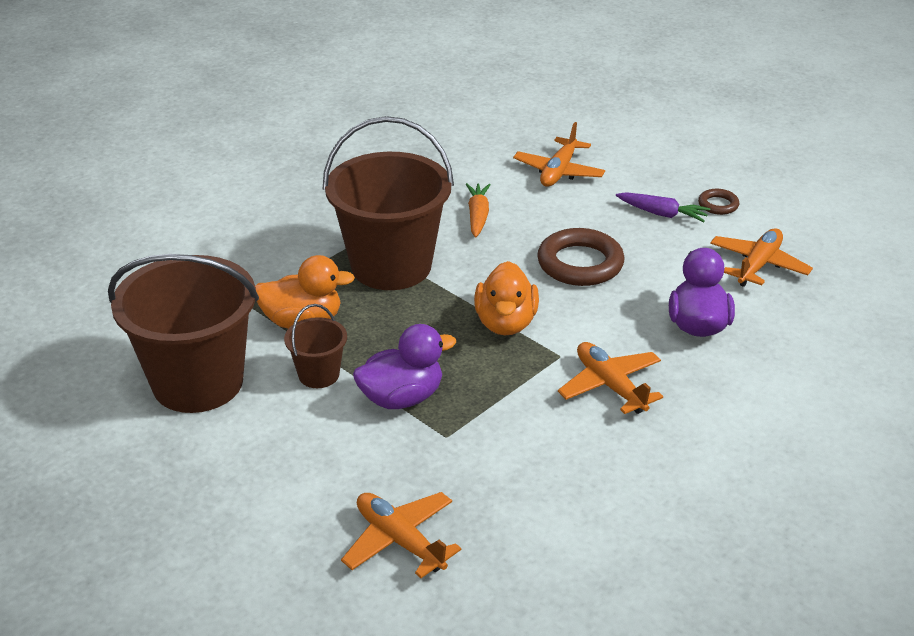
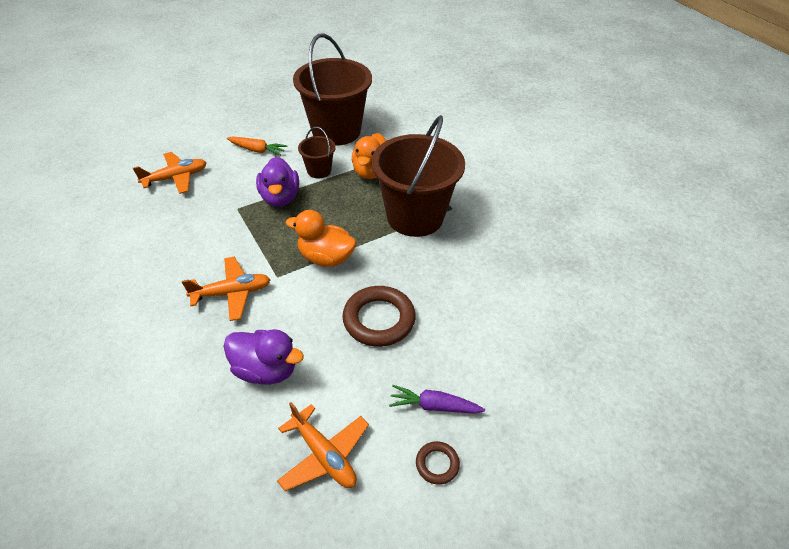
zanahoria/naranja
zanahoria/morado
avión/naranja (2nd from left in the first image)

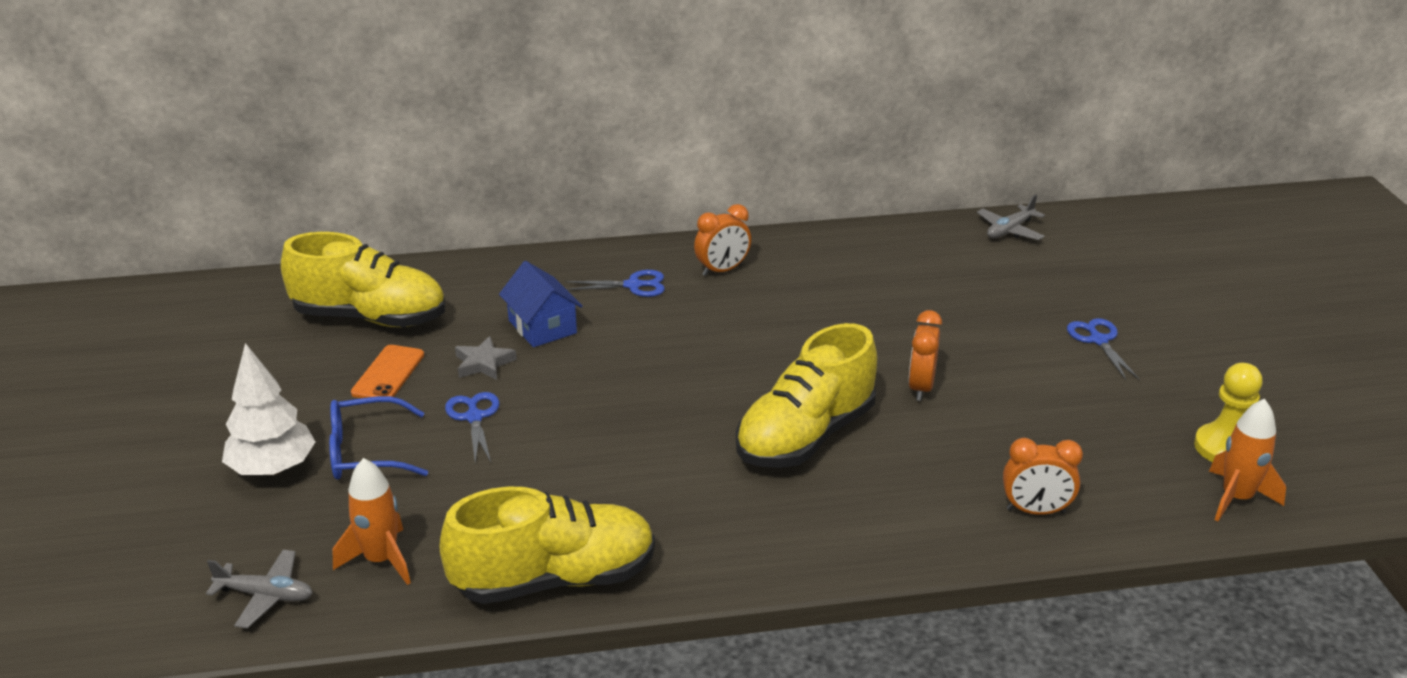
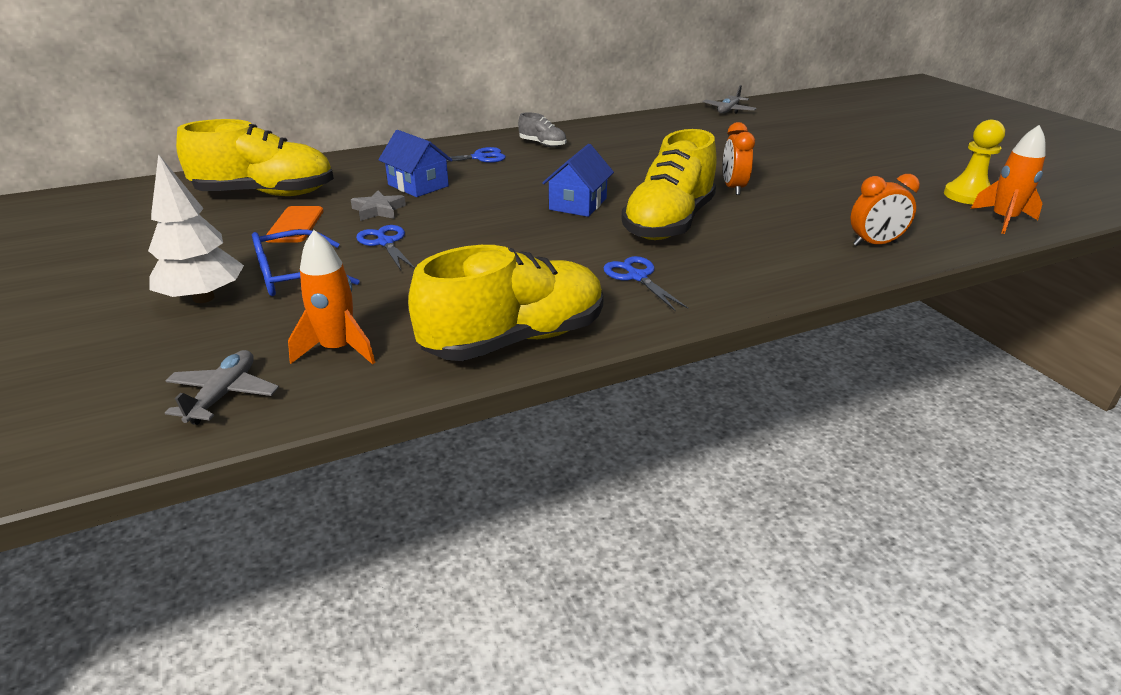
avión/gris (1st from left)
zapato/gris
casa/azul (2nd from left)
tijeras/azul (3rd from left)

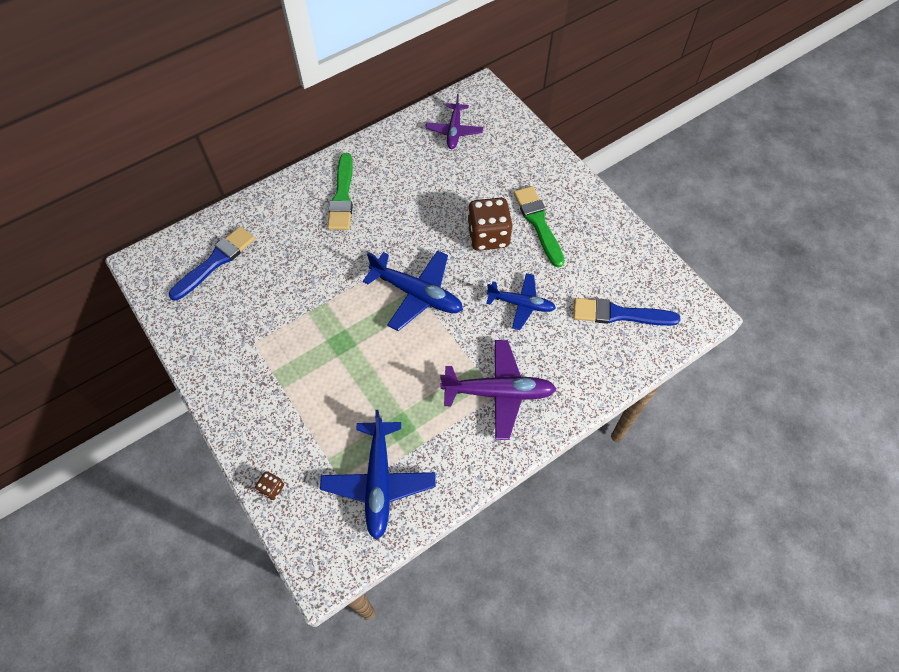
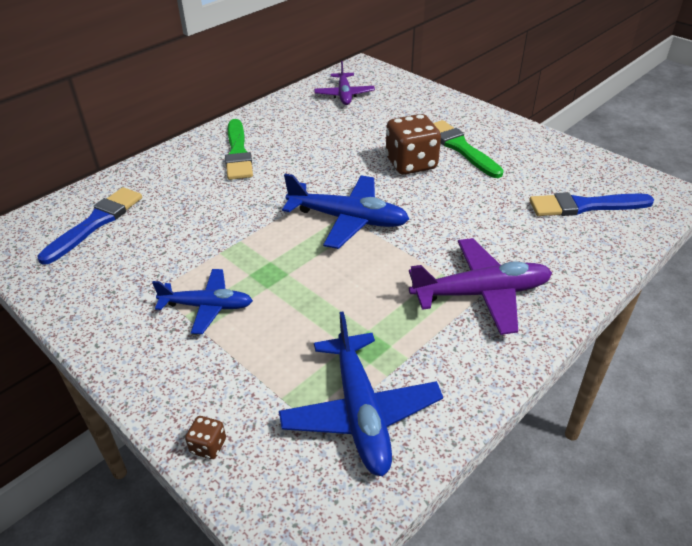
avión/azul (1st from left)

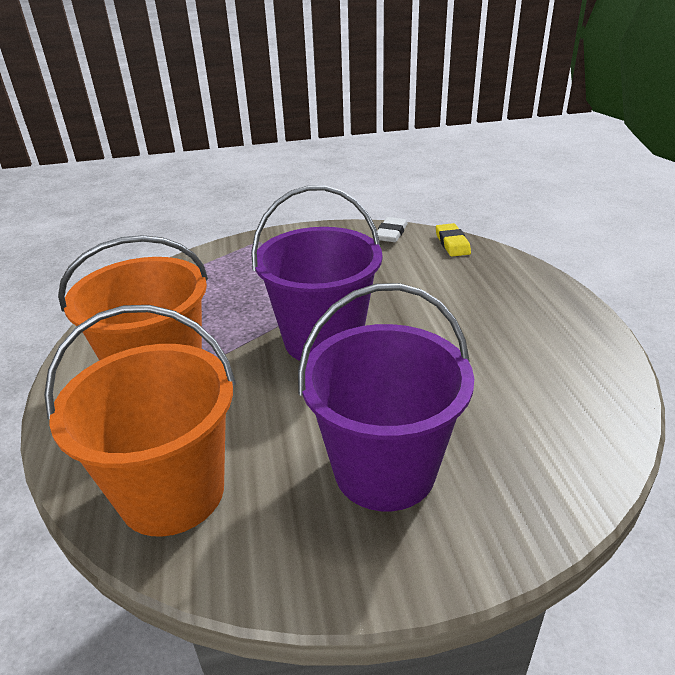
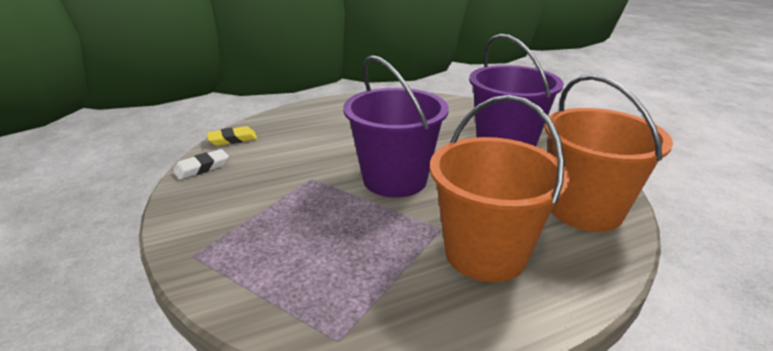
goma de borrar/blanco

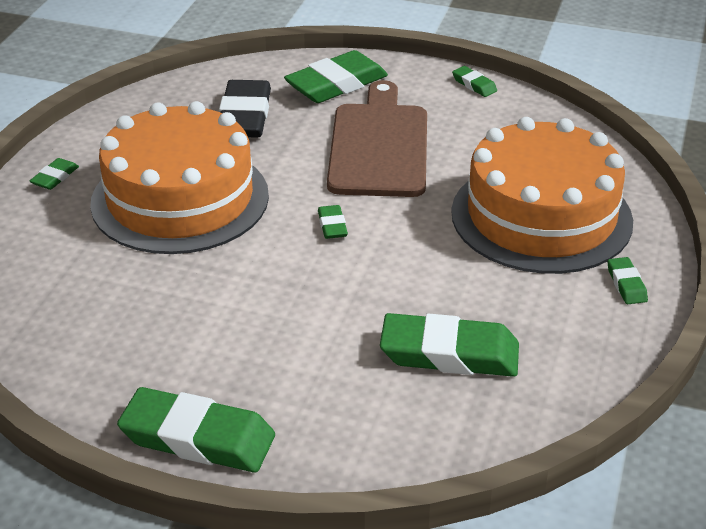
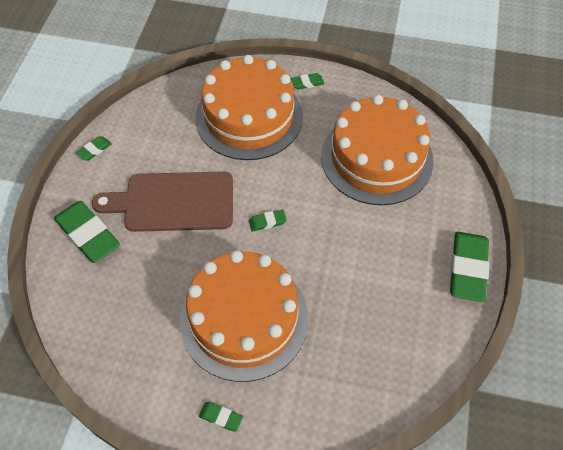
tarta/naranja (3rd from left)
goma de borrar/negro

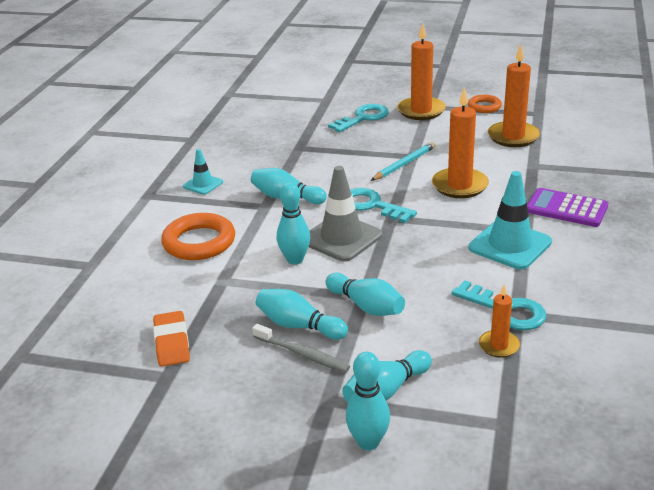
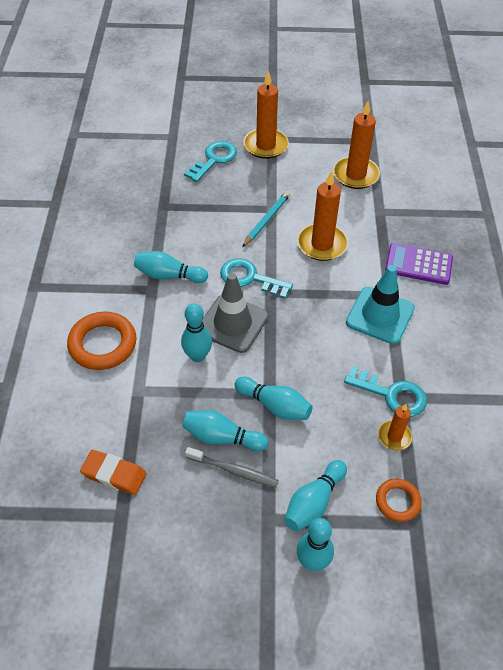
goma de borrar/naranja
anillo/naranja (2nd from left)
cono de tráfico/turquesa (1st from left in the first image)

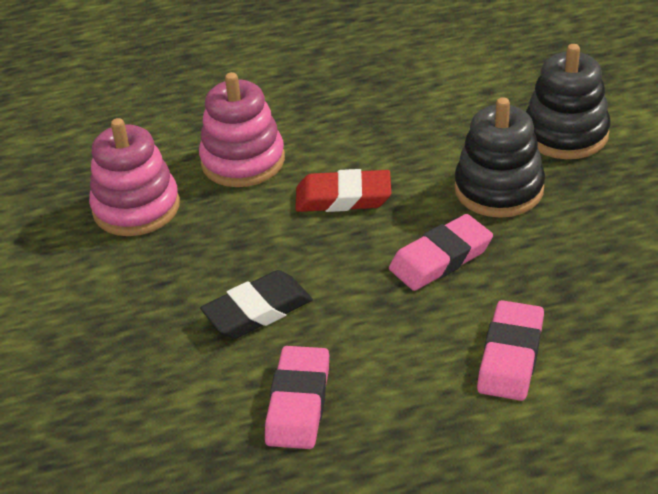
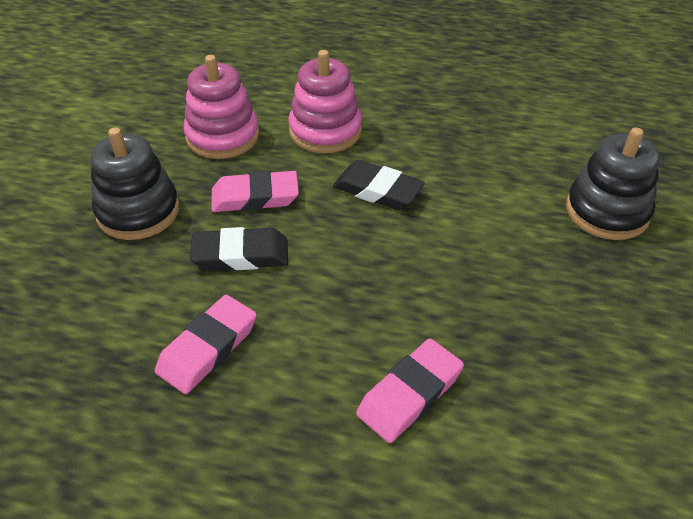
juguete apilable/negro (1st from left)
goma de borrar/rosa (2nd from left)
goma de borrar/negro (2nd from left)

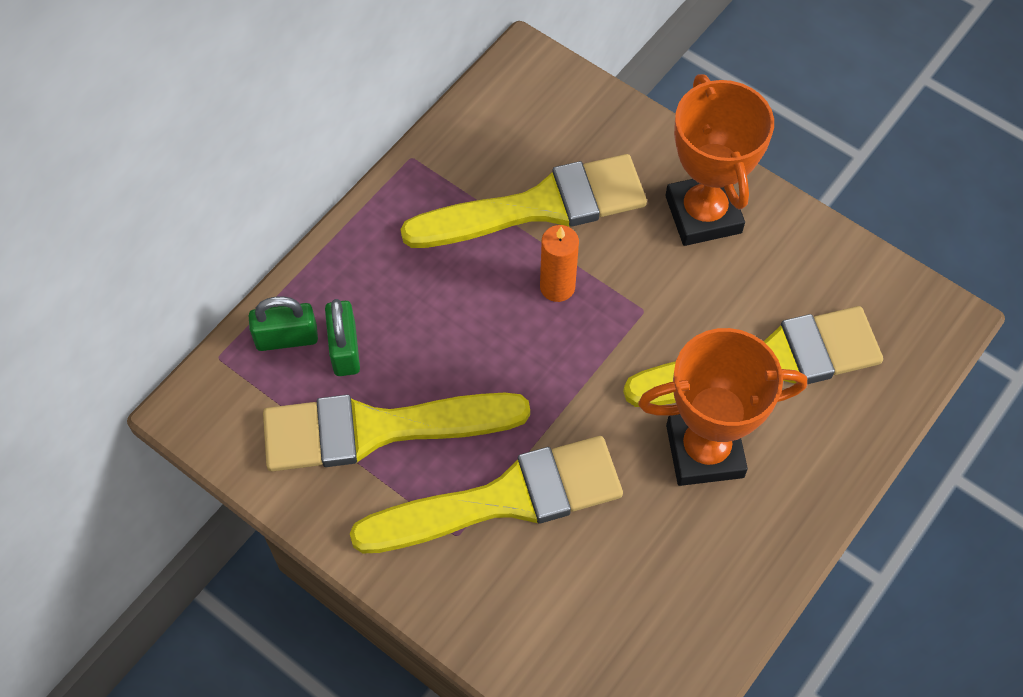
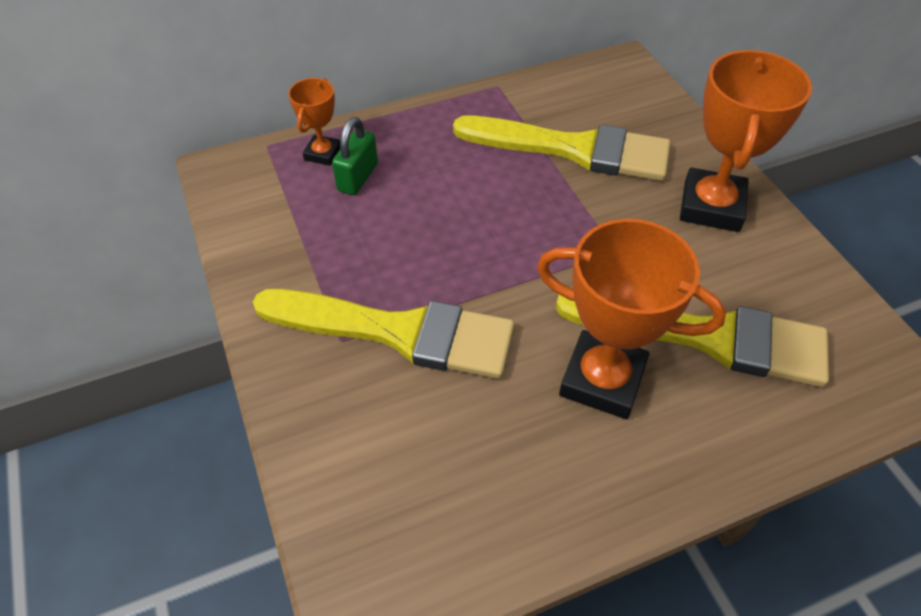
trofeo/naranja (1st from left)
pincel/amarillo (1st from left in the first image)
vela/naranja

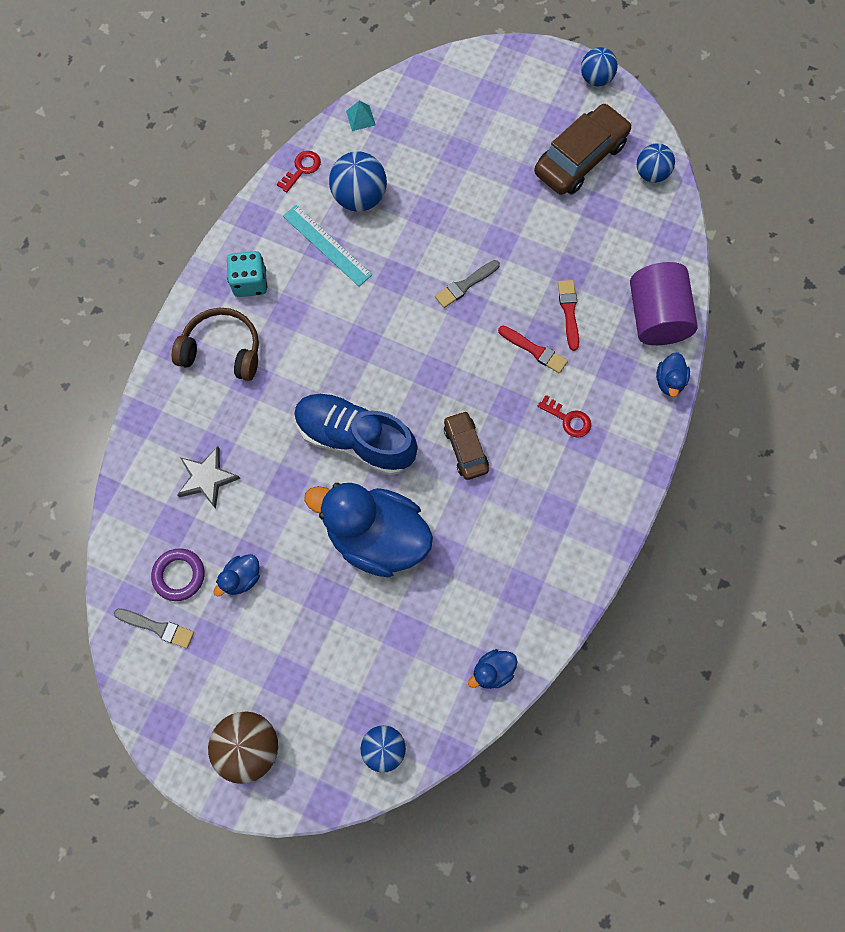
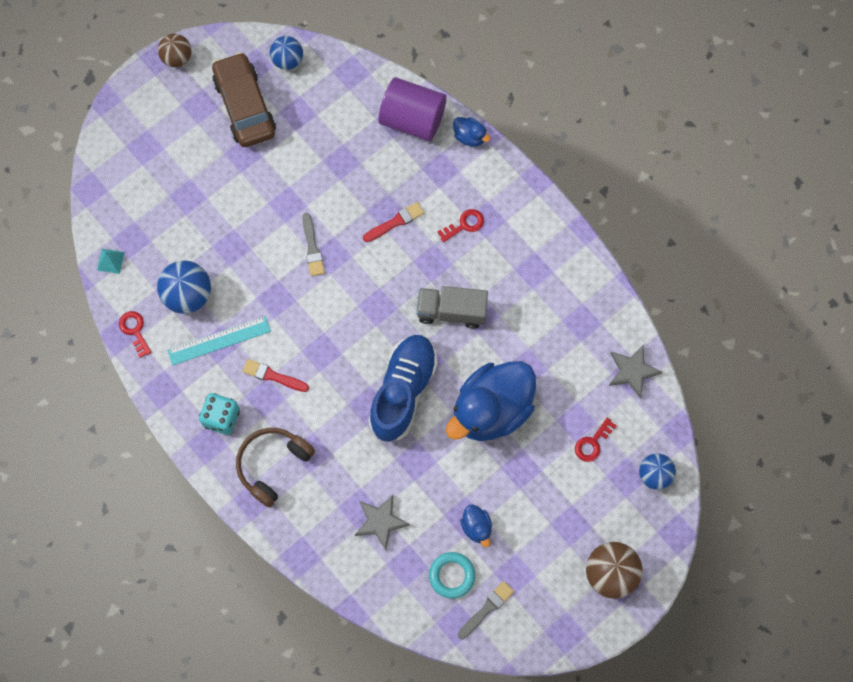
pelota/marrón (1st from left)
pincel/rojo (1st from left)
zapato/azul
camión/gris
anillo/turquesa
llave/rojo (3rd from left)
estrella/gris (2nd from left)

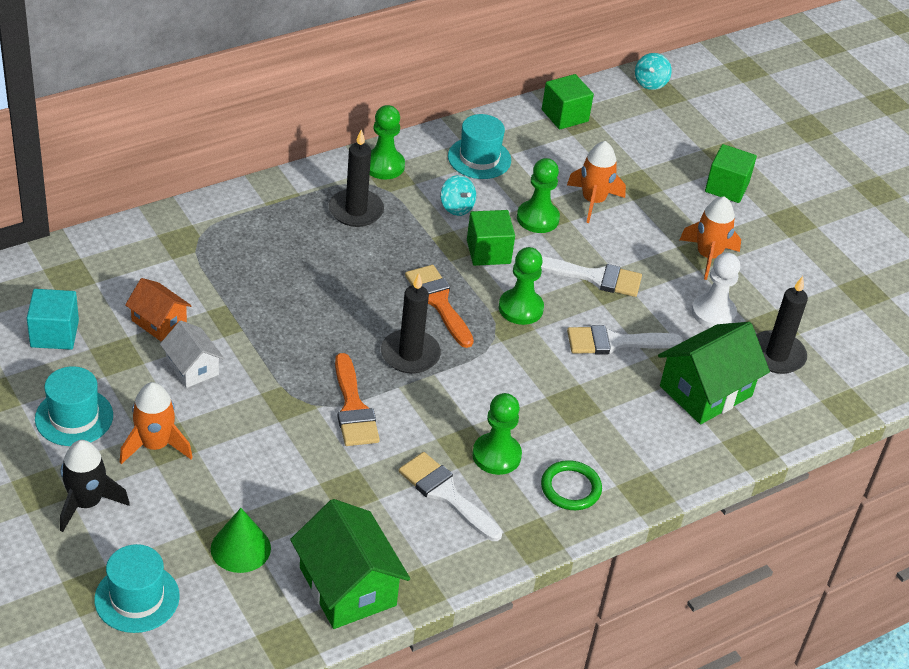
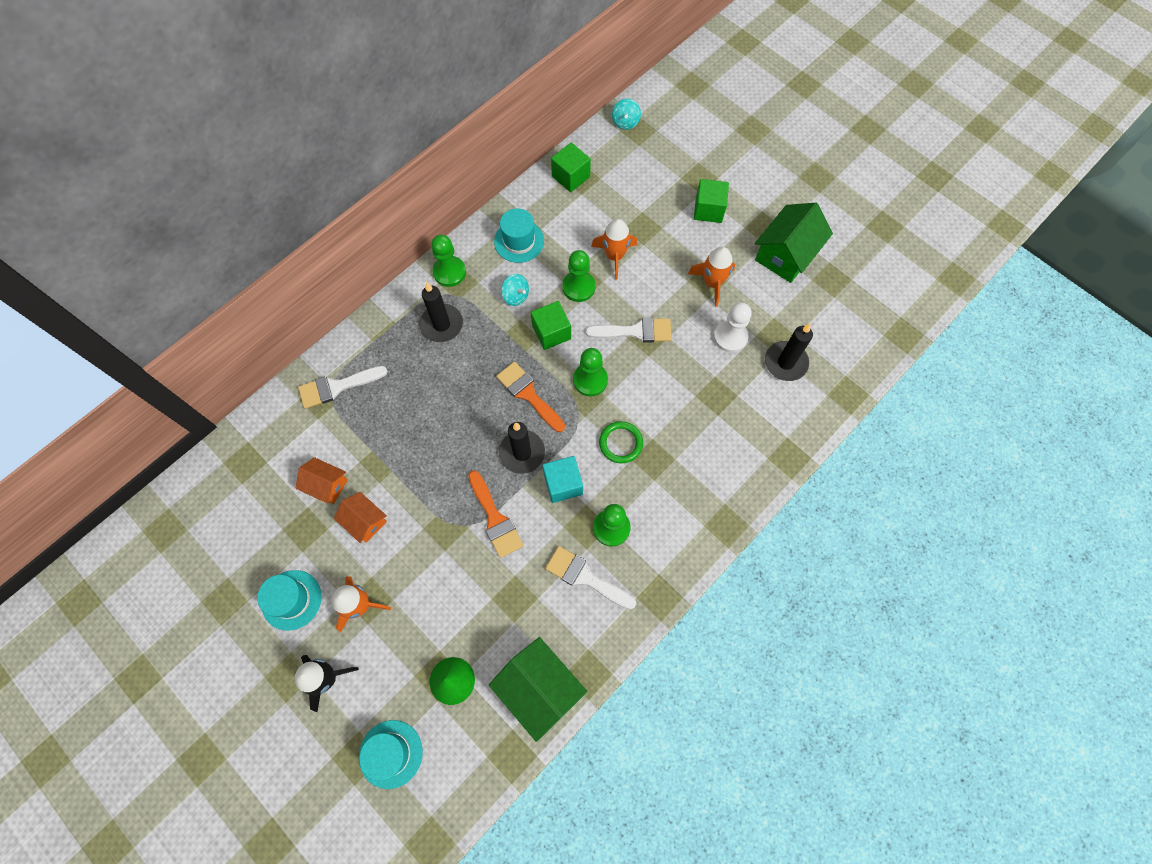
pincel/blanco (1st from left)
casa/naranja (2nd from left)
cubo/turquesa
anillo/verde
casa/verde (2nd from left)

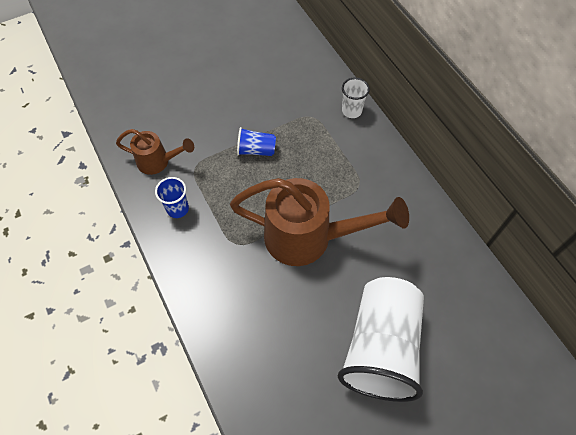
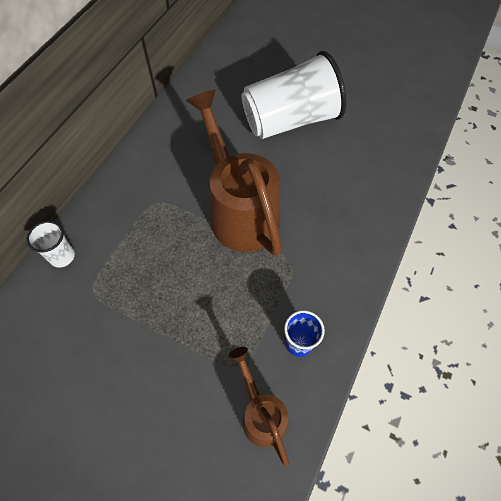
vaso/azul (2nd from left in the first image)

